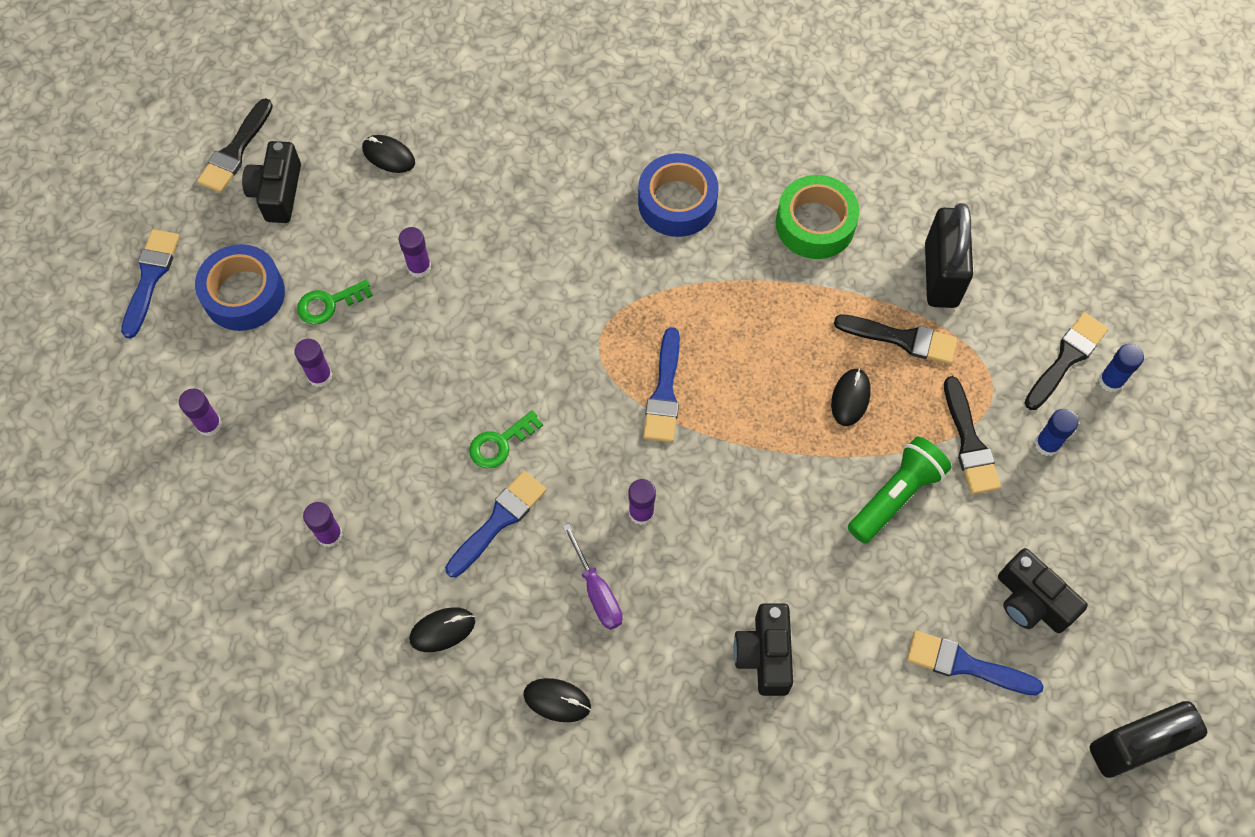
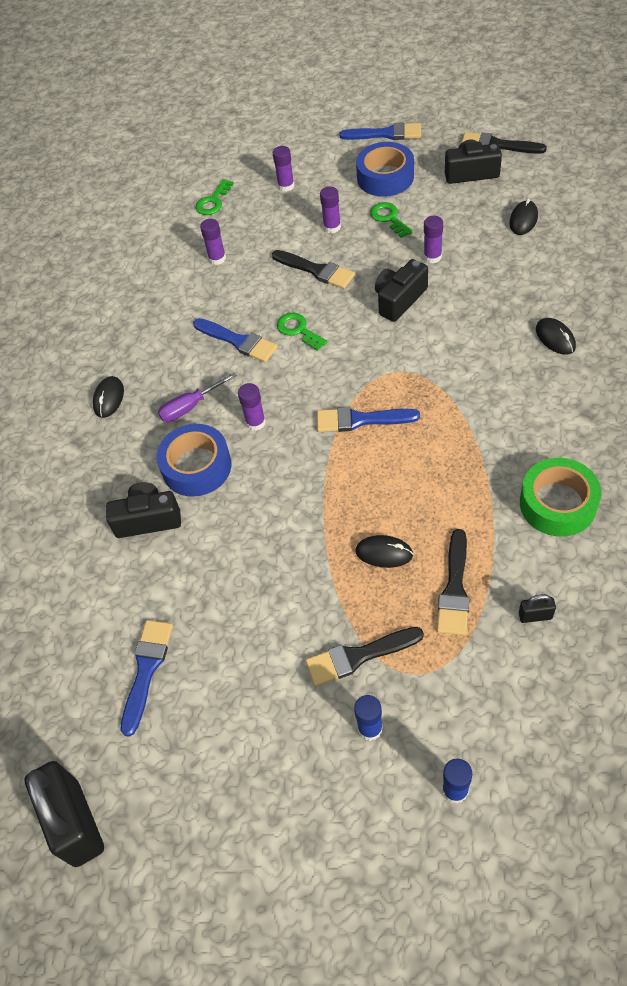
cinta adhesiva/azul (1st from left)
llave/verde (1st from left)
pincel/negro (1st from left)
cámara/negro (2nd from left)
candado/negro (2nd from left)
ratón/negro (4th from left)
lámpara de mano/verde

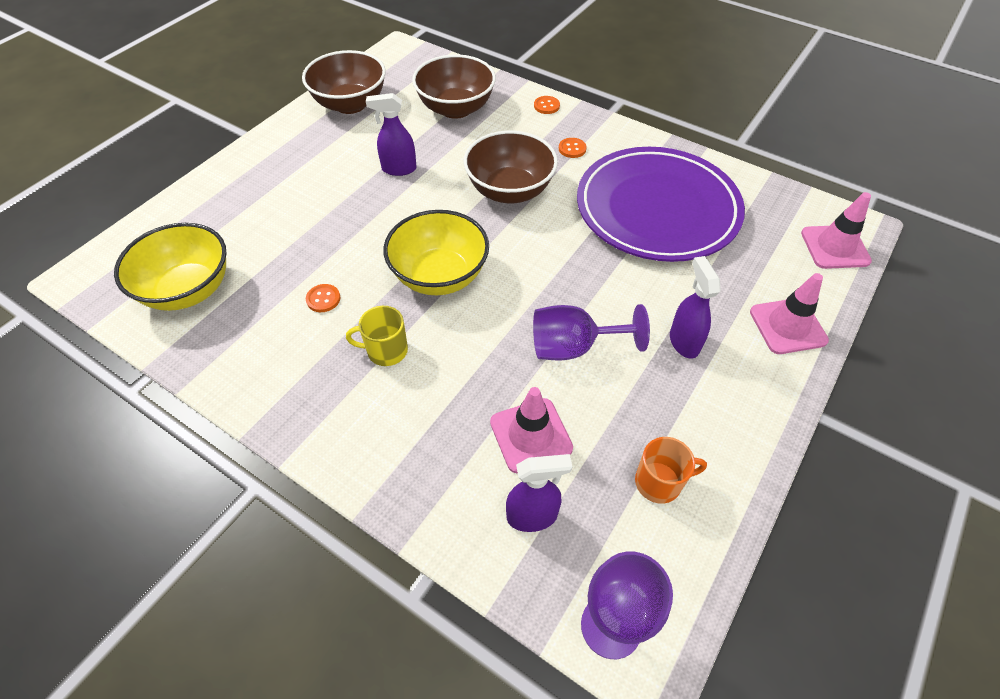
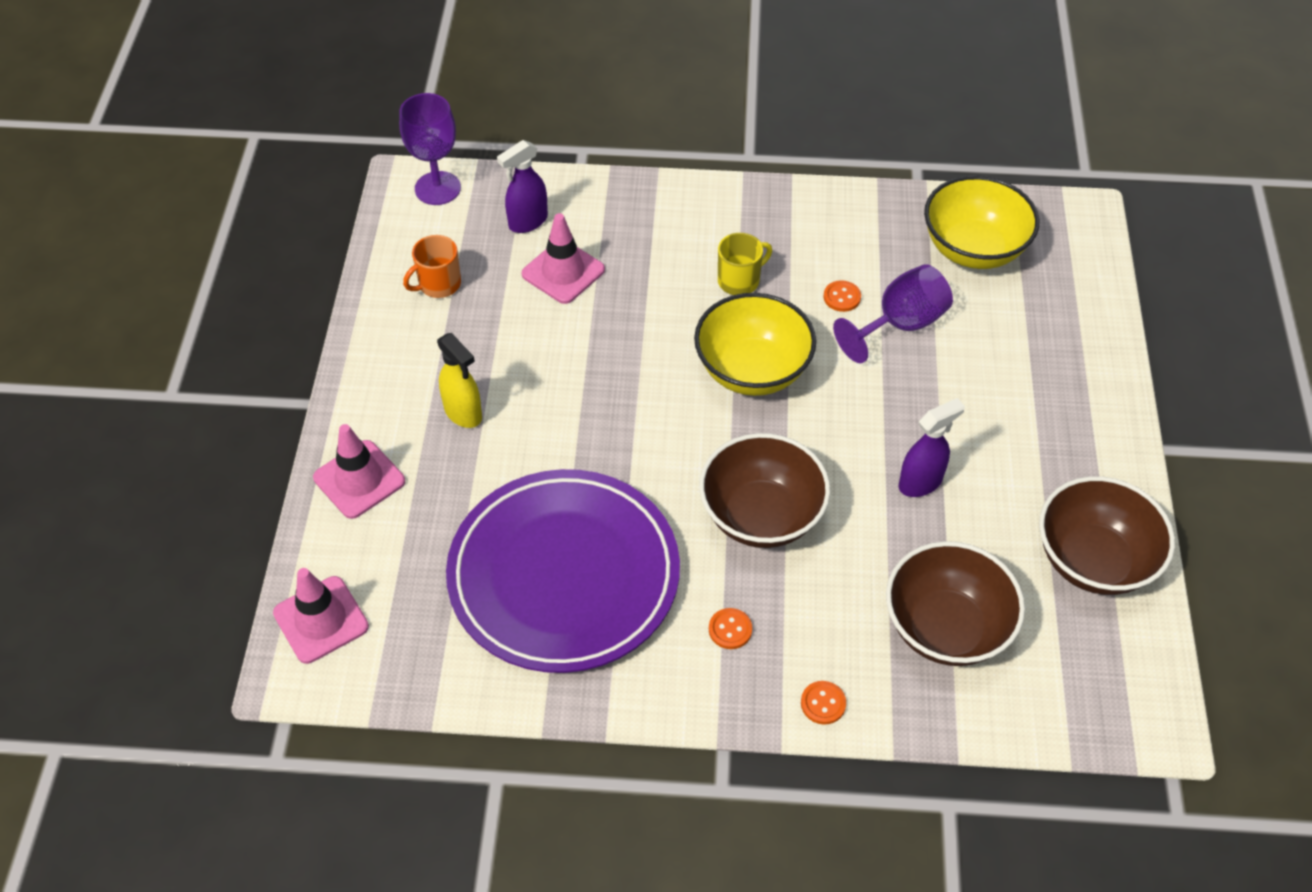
pulverizador/amarillo
copa/morado (2nd from left)

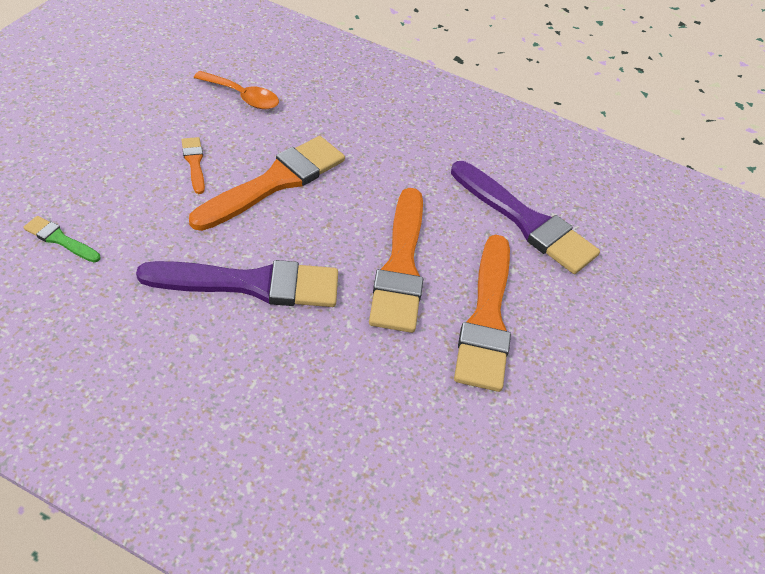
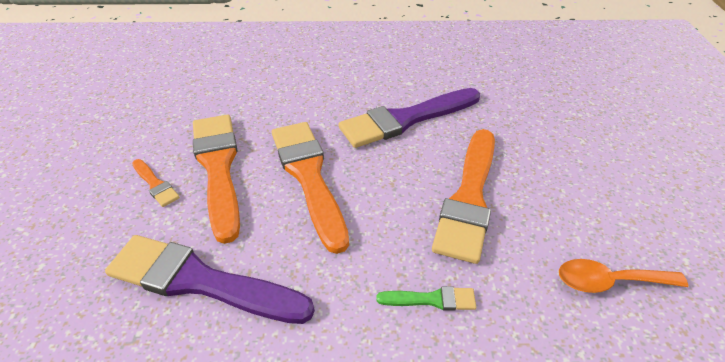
pincel/naranja (1st from left)
pincel/verde

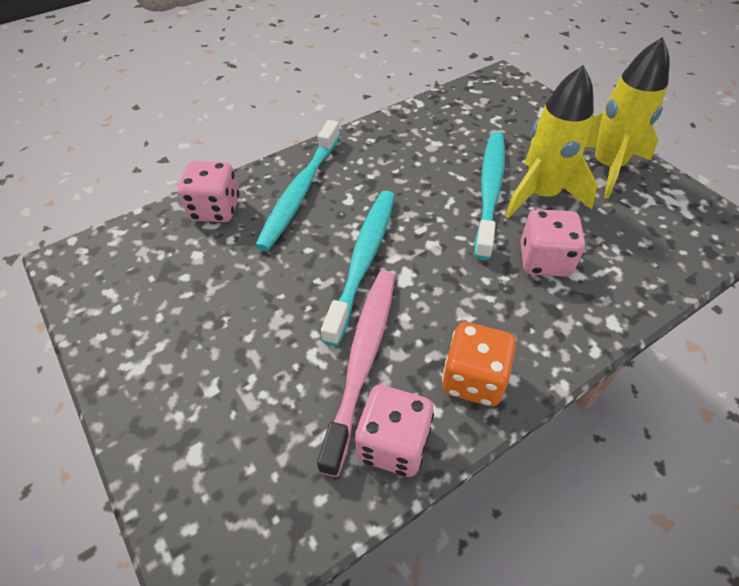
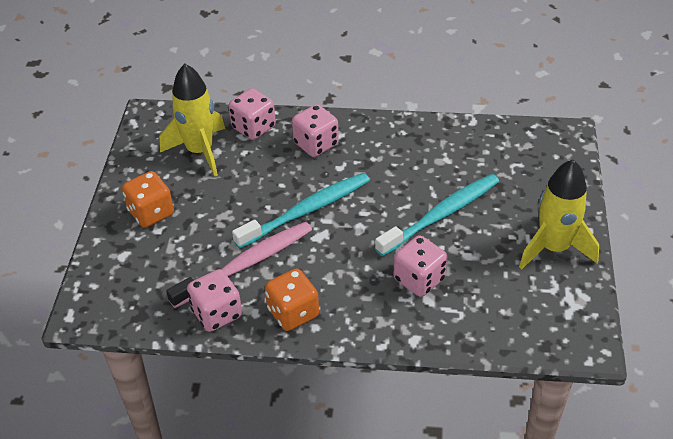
dado/naranja (1st from left)
cohete/amarillo (1st from left)
dado/rosa (3rd from left)

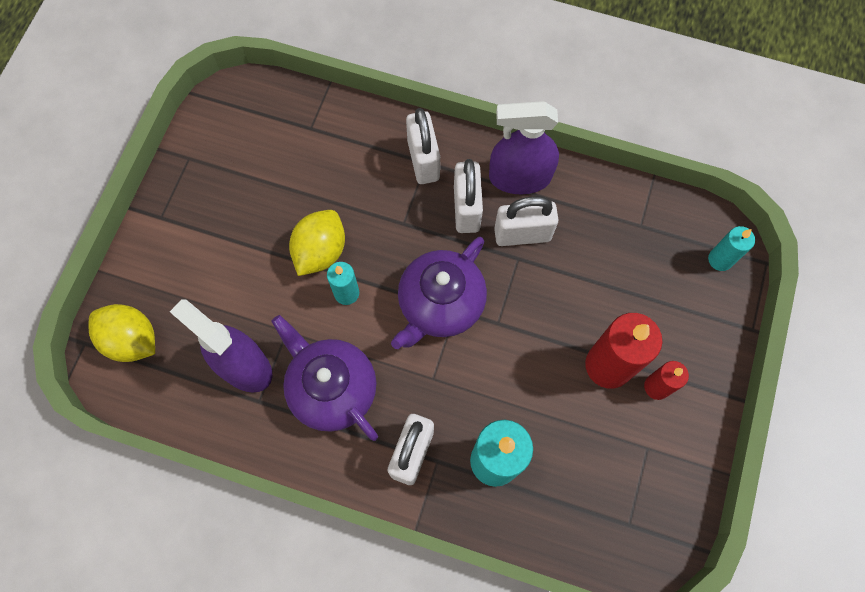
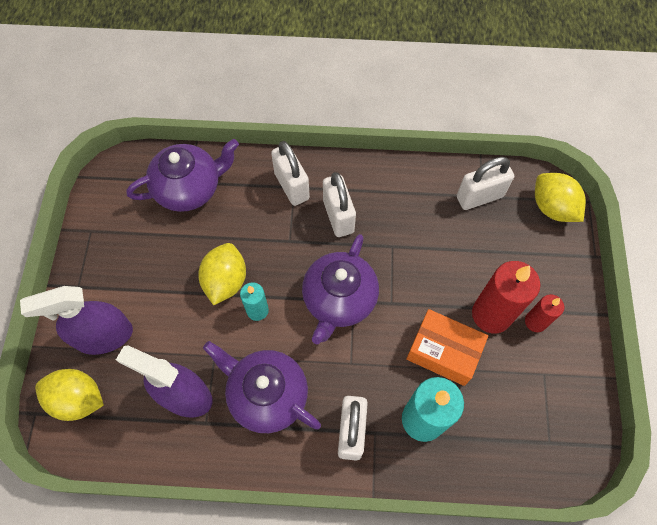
pulverizador/morado (1st from left)
tetera/morado (1st from left)
caja/naranja
candado/blanco (4th from left)
limón/amarillo (3rd from left)

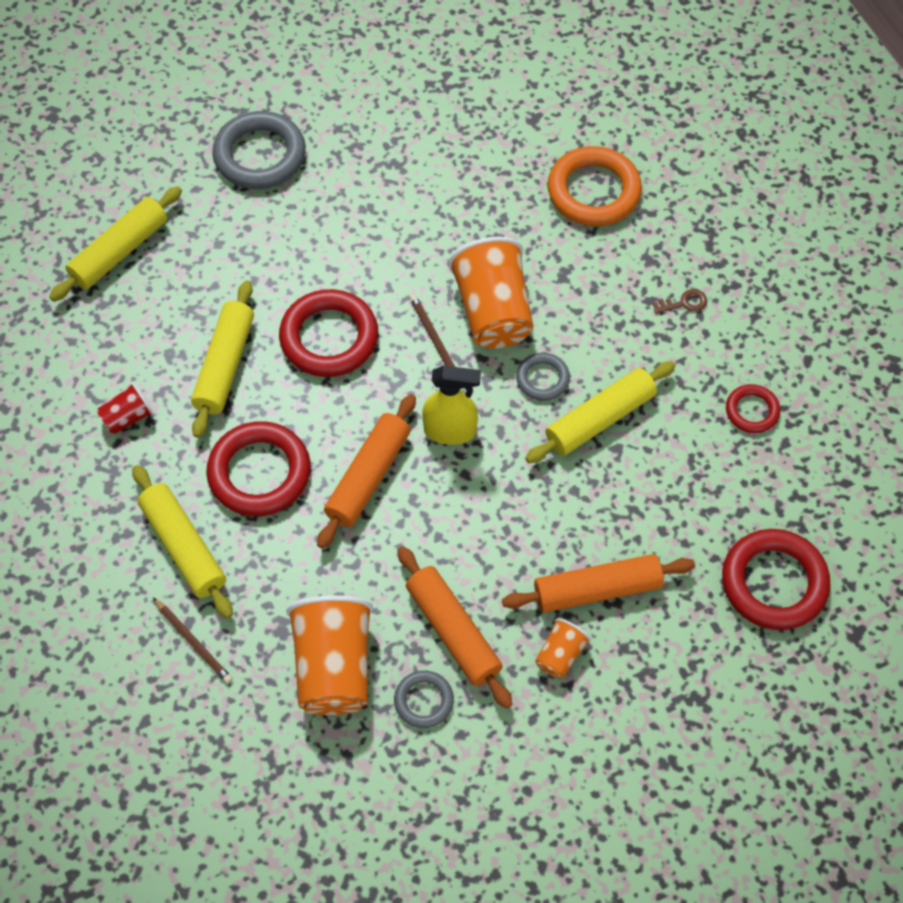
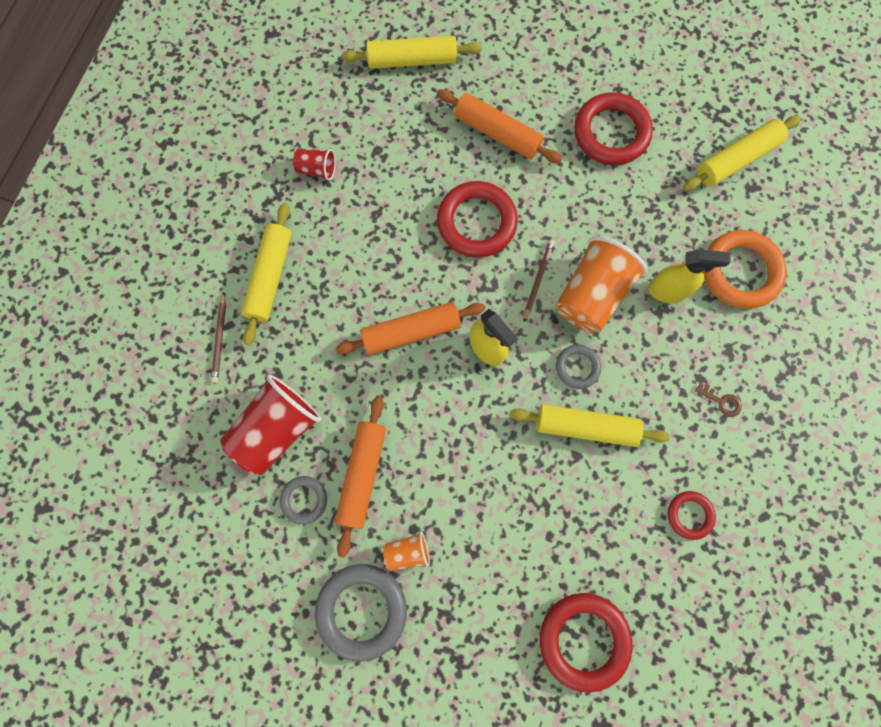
vaso/rojo (1st from left)
anillo/gris (2nd from left)
rodillo/naranja (3rd from left)
anillo/rojo (3rd from left)
pulverizador/amarillo (2nd from left)
rodillo/amarillo (4th from left)

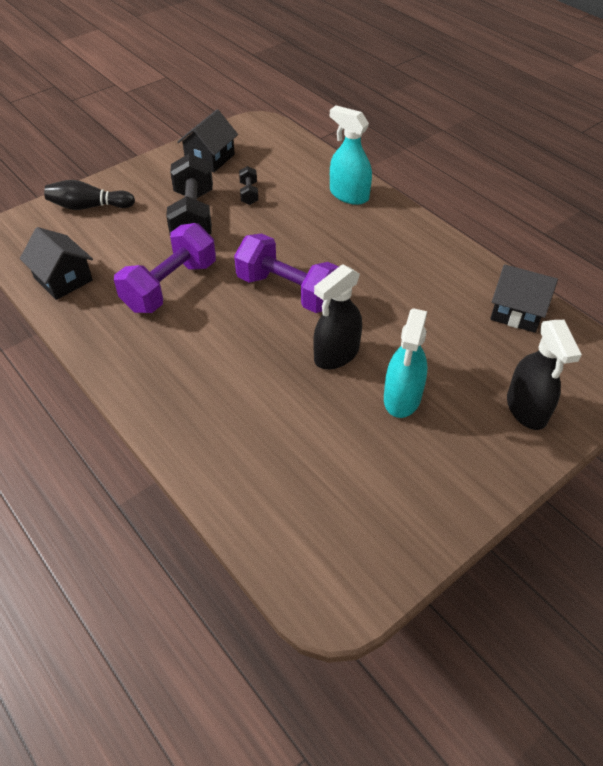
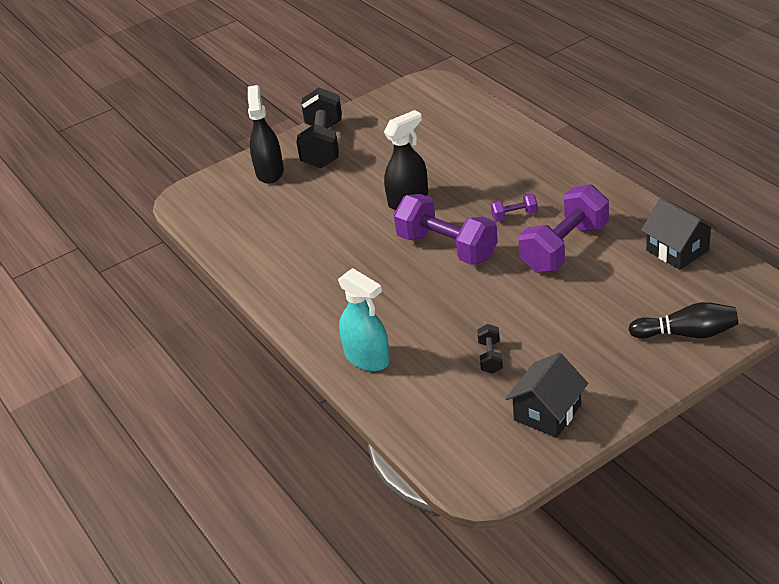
mancuerna/negro (1st from left)
mancuerna/morado (2nd from left)
pulverizador/turquesa (2nd from left in the first image)
casa/negro (3rd from left in the first image)

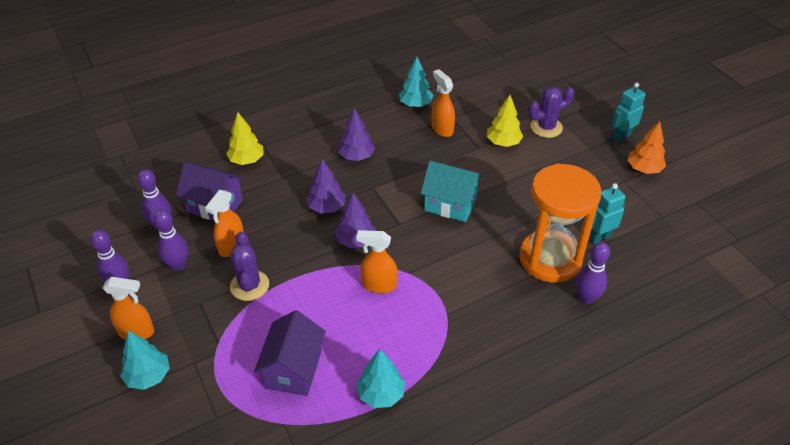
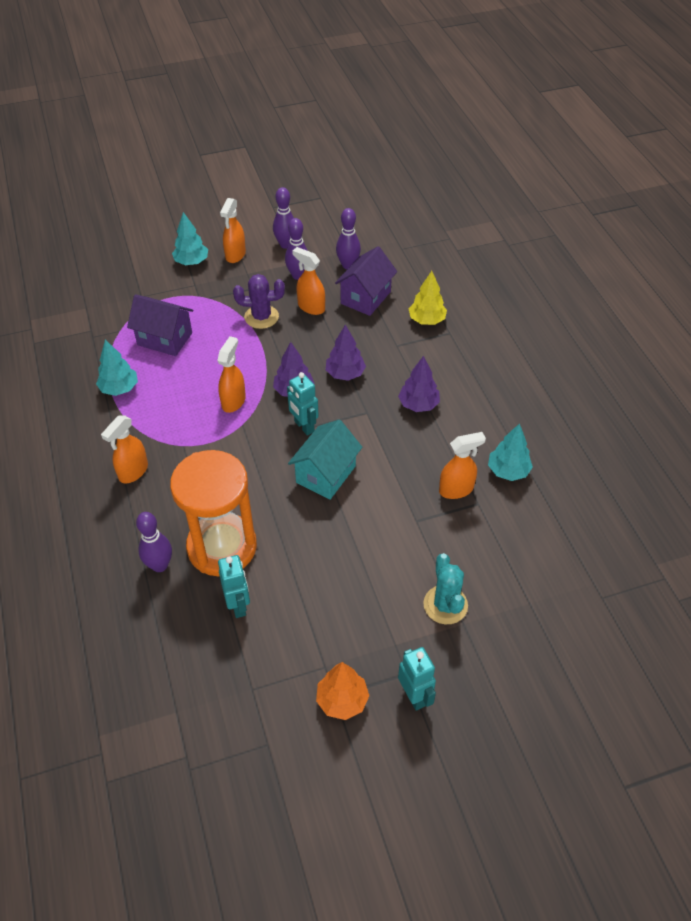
pulverizador/naranja (1st from left)
robot/turquesa (2nd from left)
cactus/turquesa
árbol/amarillo (2nd from left in the first image)

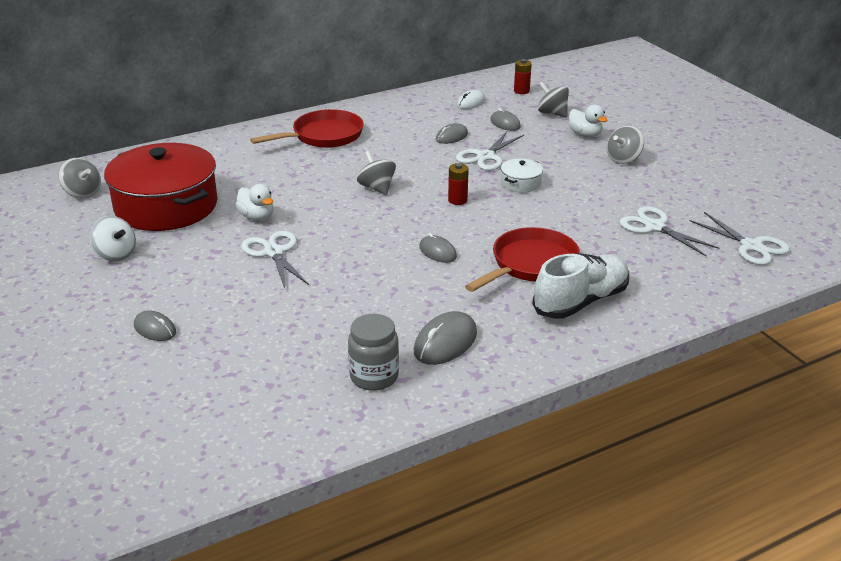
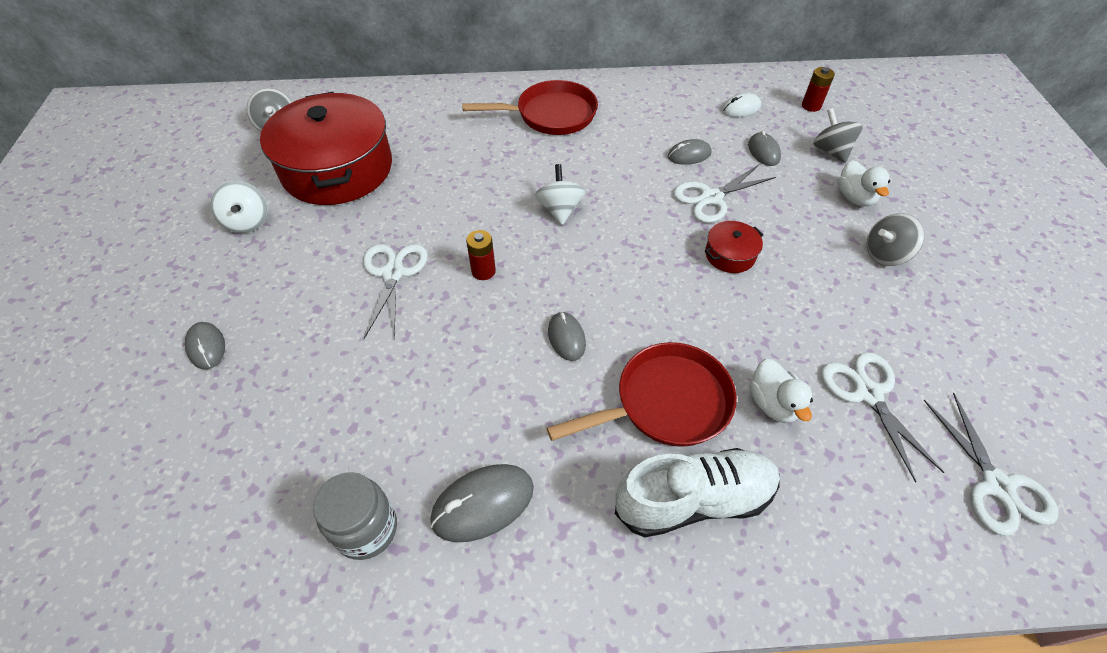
pila/rojo (1st from left)
peonza/blanco (2nd from left)
olla/rojo (2nd from left)
pato/blanco (1st from left)

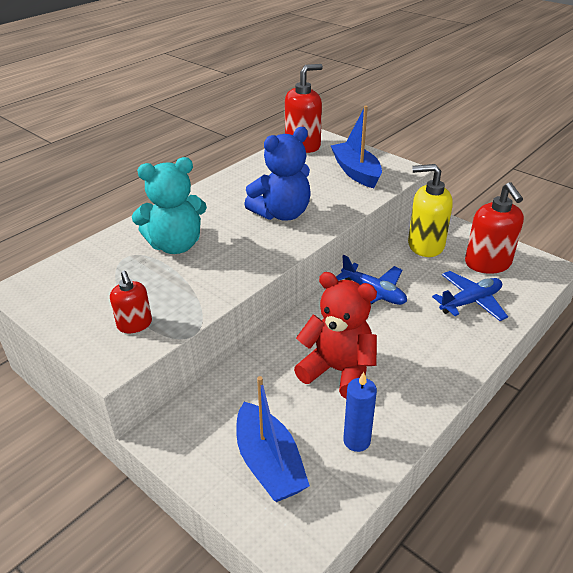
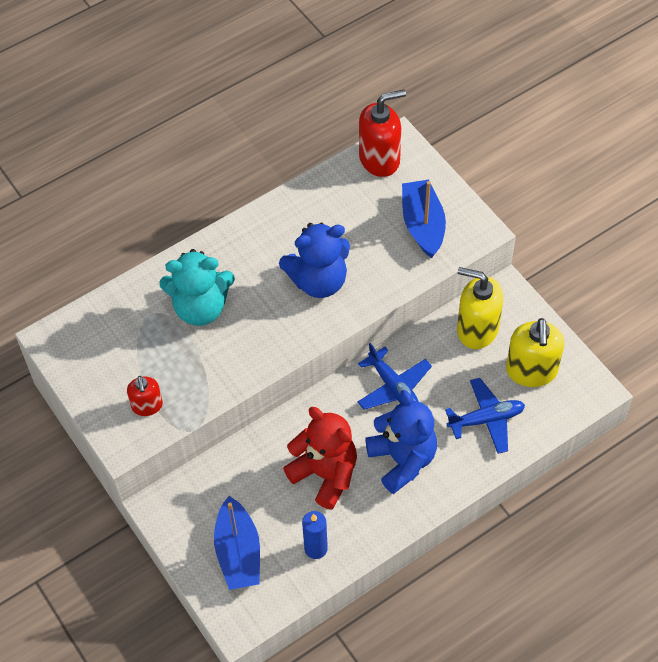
osito/azul (2nd from left)
dispensador de jabón/amarillo (2nd from left)

